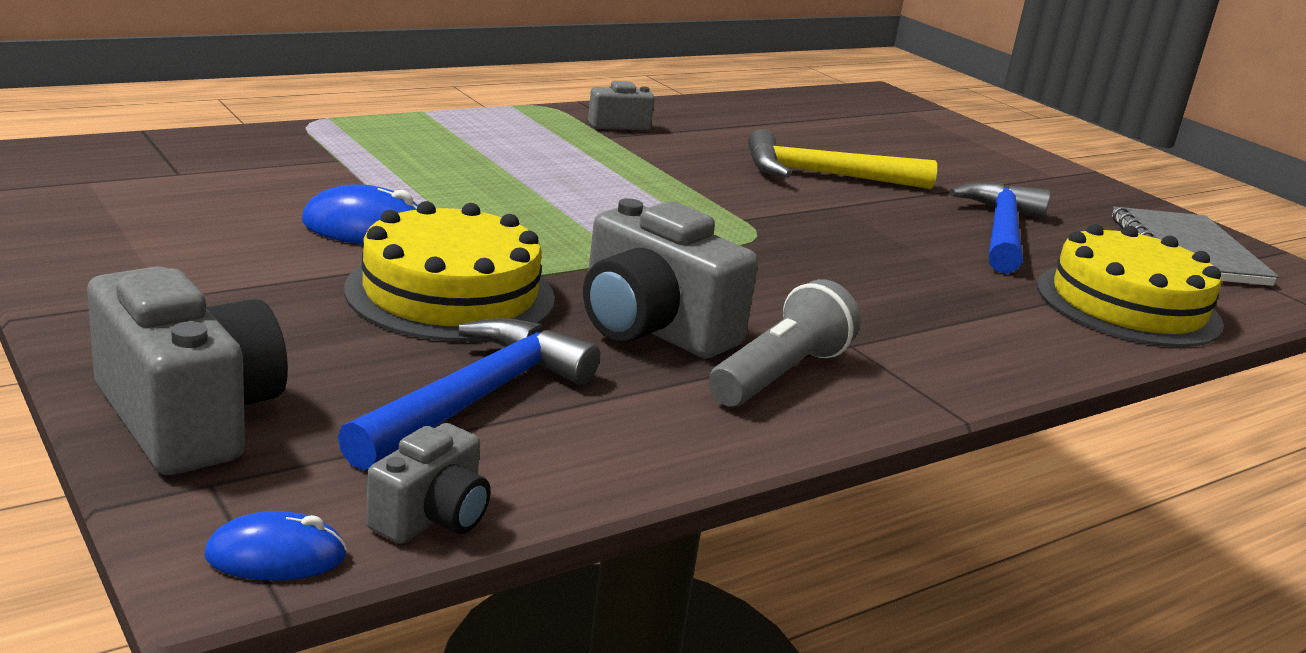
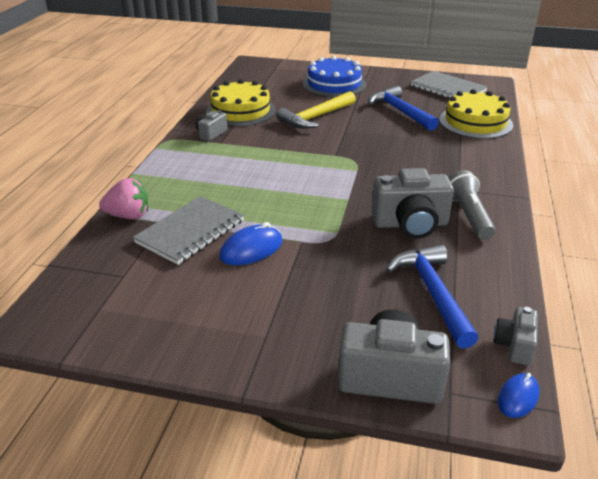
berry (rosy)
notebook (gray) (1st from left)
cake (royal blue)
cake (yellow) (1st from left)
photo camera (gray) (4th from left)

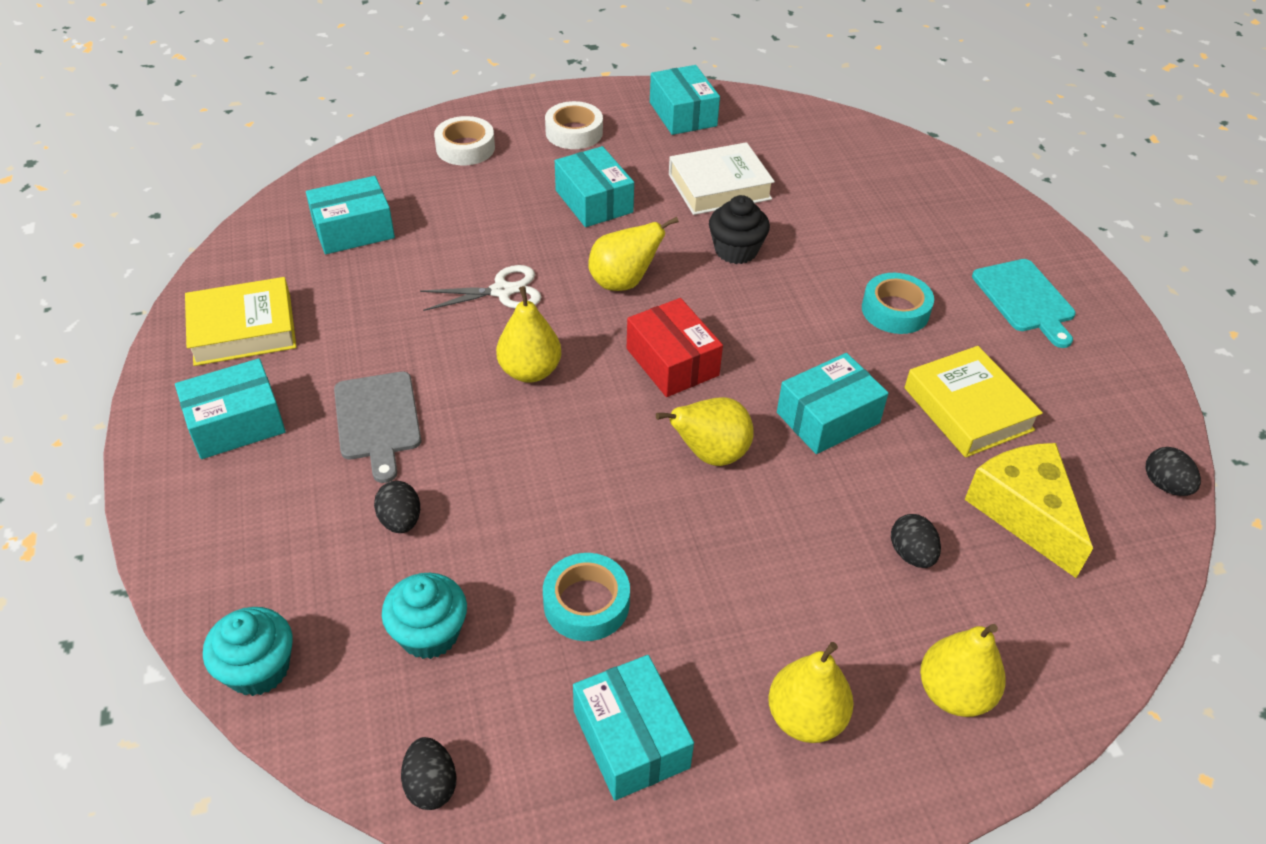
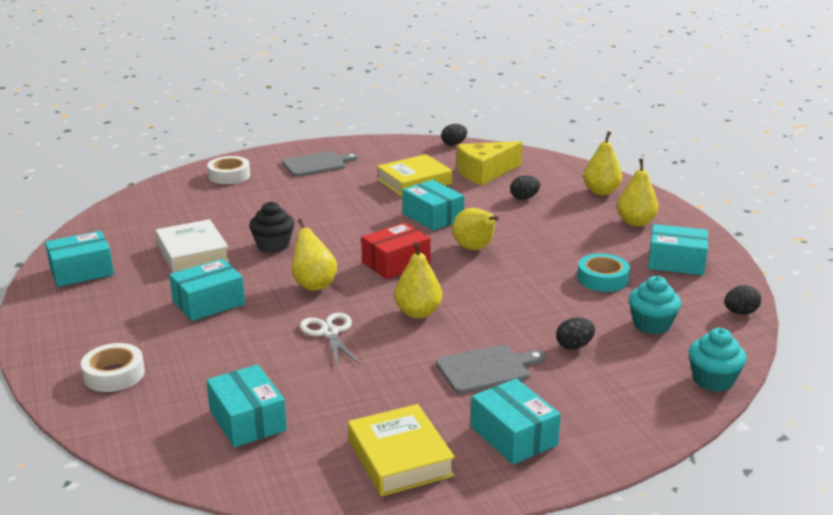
tape (teal) (2nd from left in the first image)
tape (snow-white) (2nd from left)
bread board (gray) (1st from left)
box (teal) (6th from left)

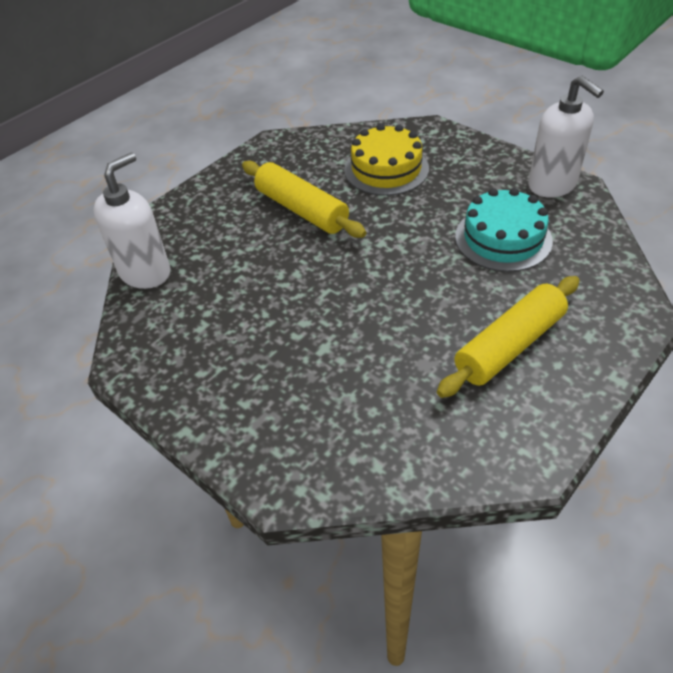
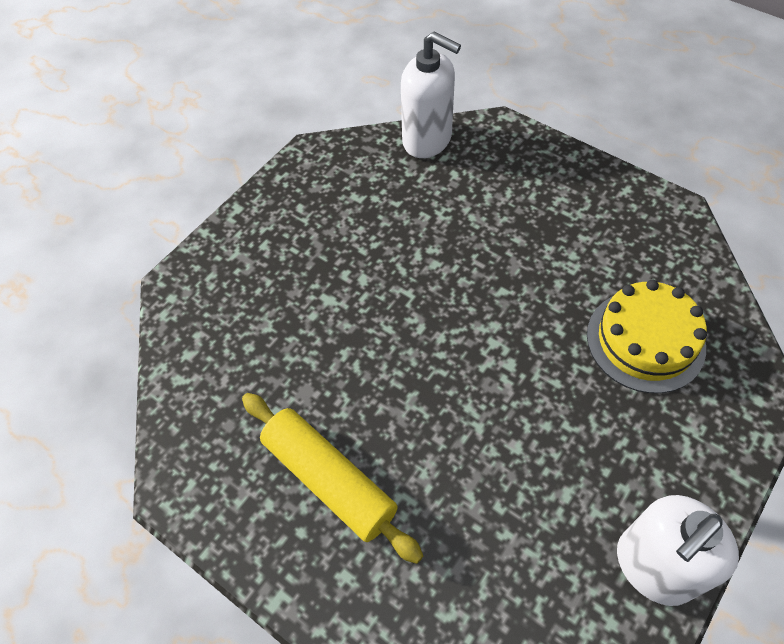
dough roller (yellow) (1st from left in the first image)
cake (teal)

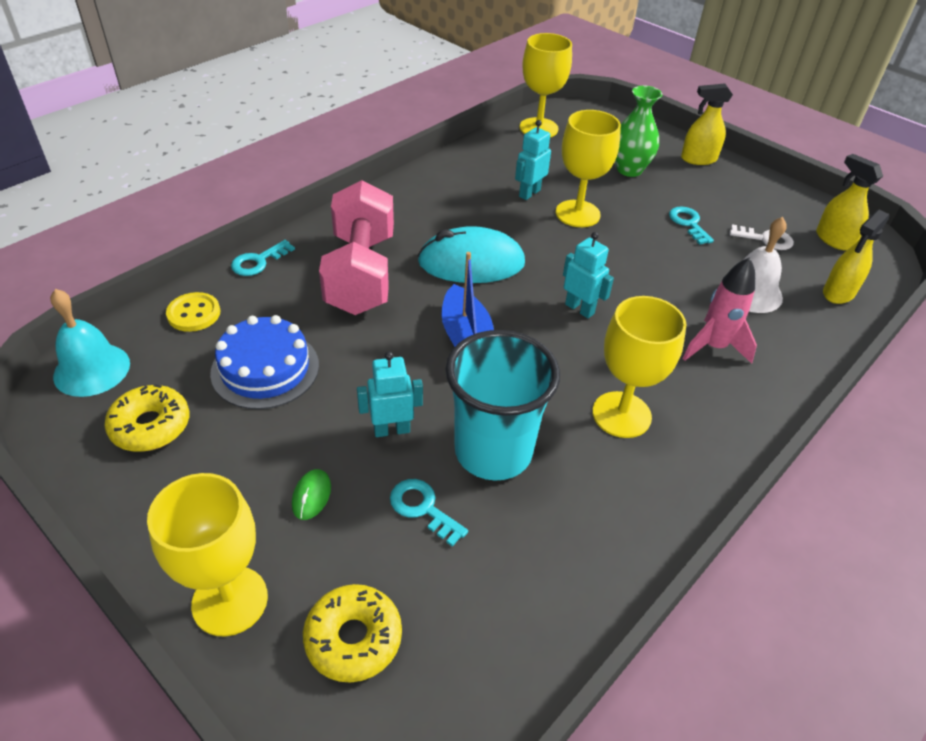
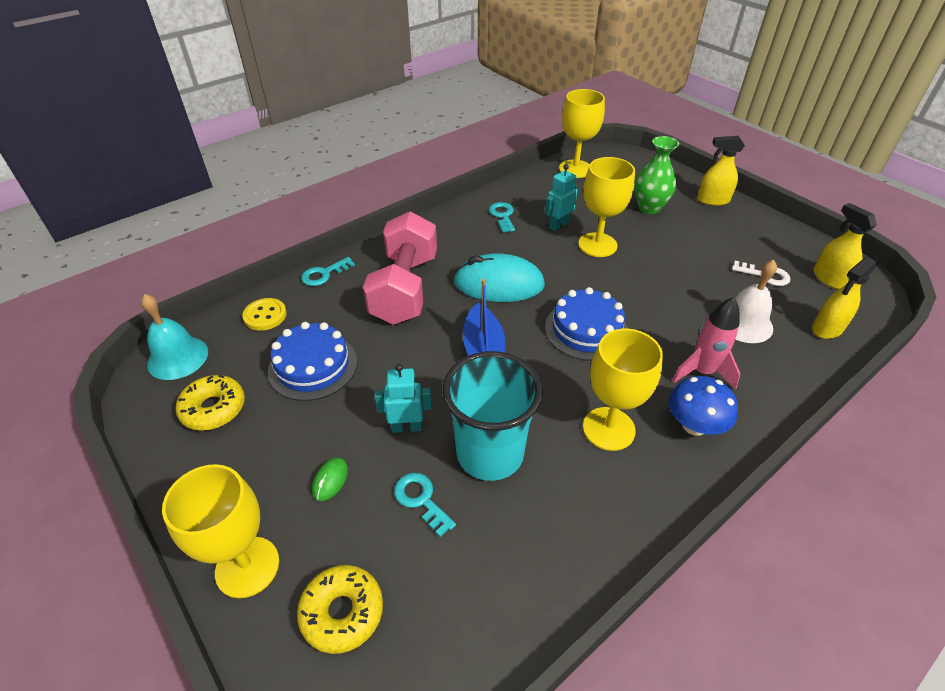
mushroom (royal blue)
latchkey (teal) (3rd from left)
cake (royal blue) (2nd from left)

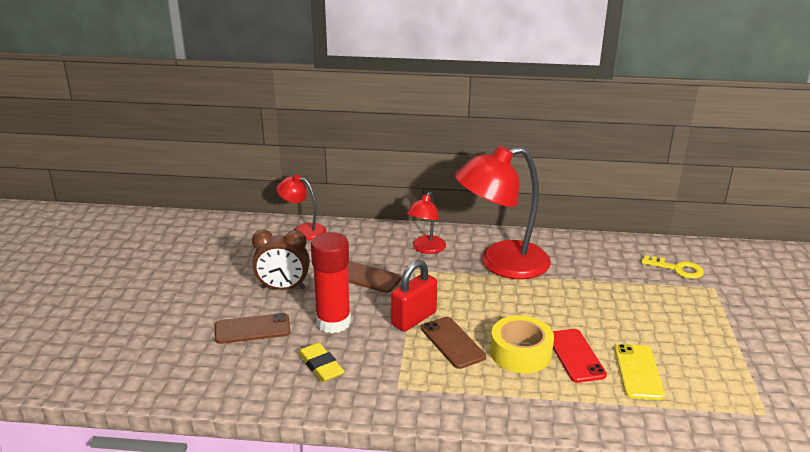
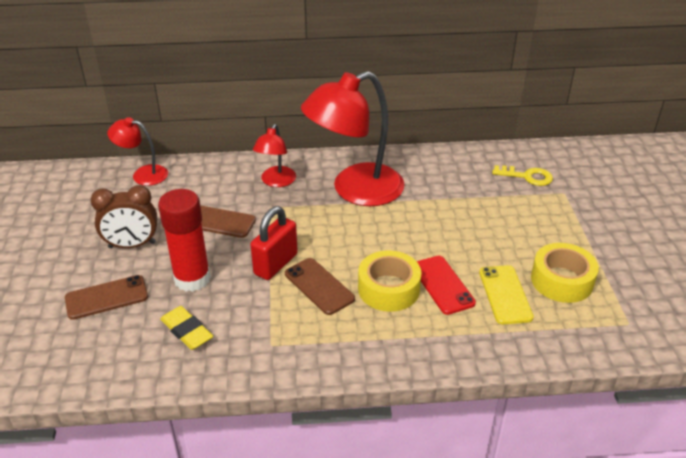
tape (yellow) (2nd from left)

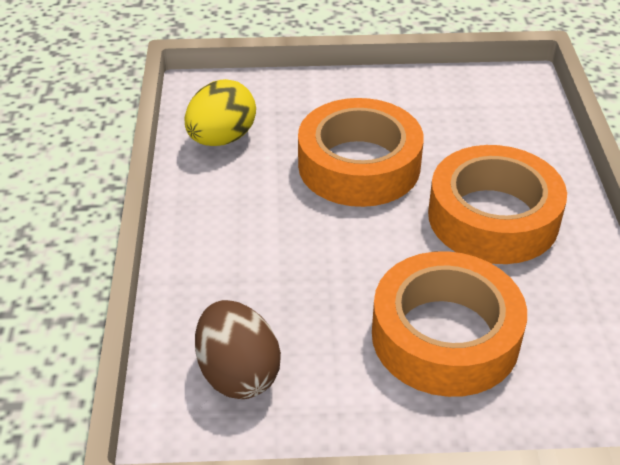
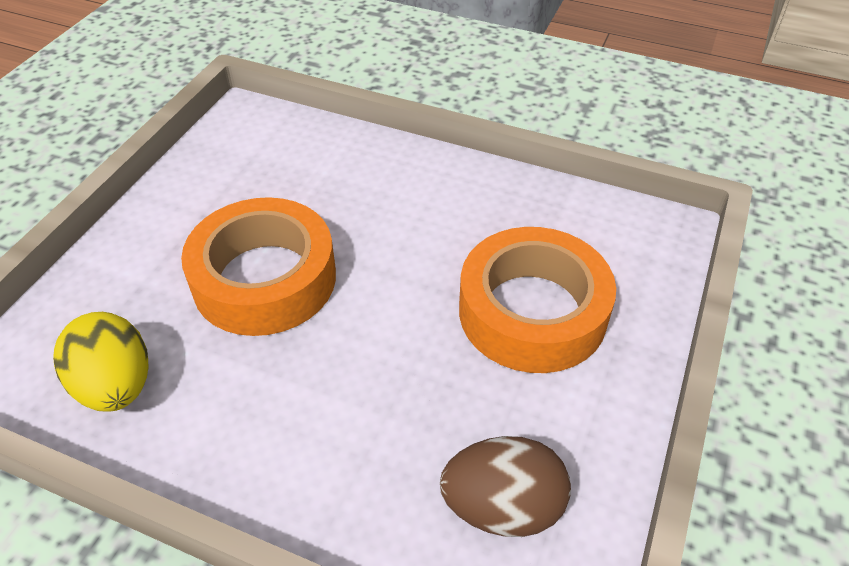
tape (orange) (3rd from left in the first image)

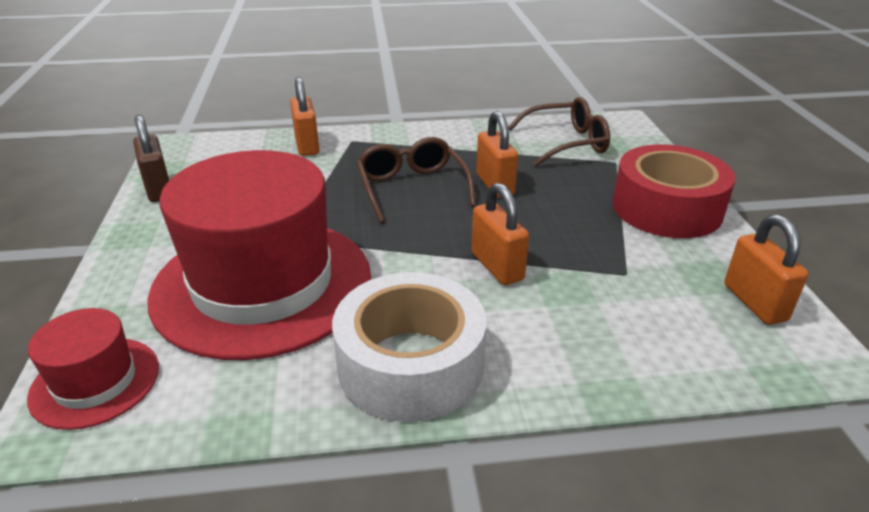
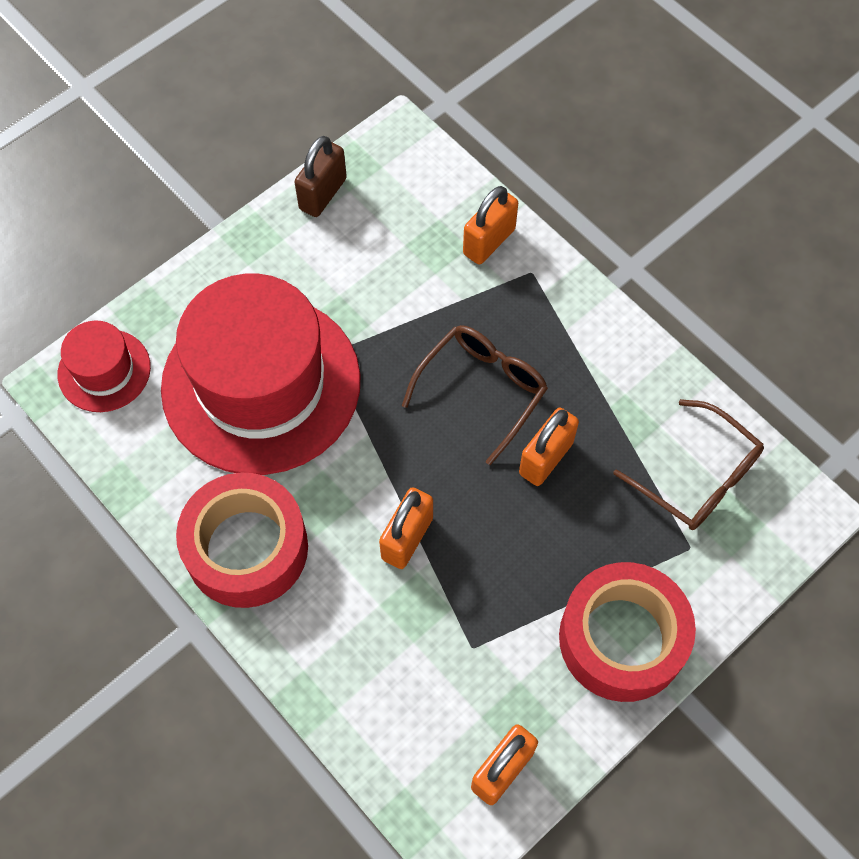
tape (red) (1st from left)

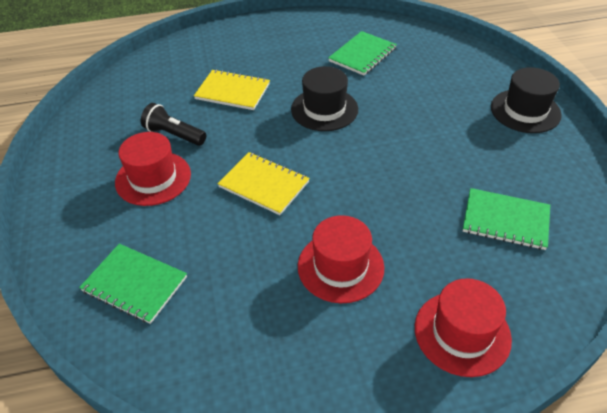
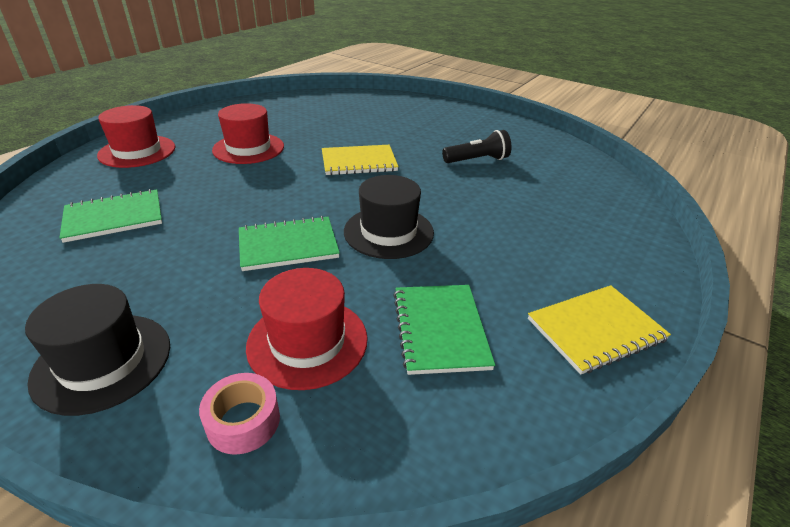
tape (rosy)
notebook (leaf-green) (2nd from left)
hat (red) (3rd from left)
notebook (yellow) (2nd from left)

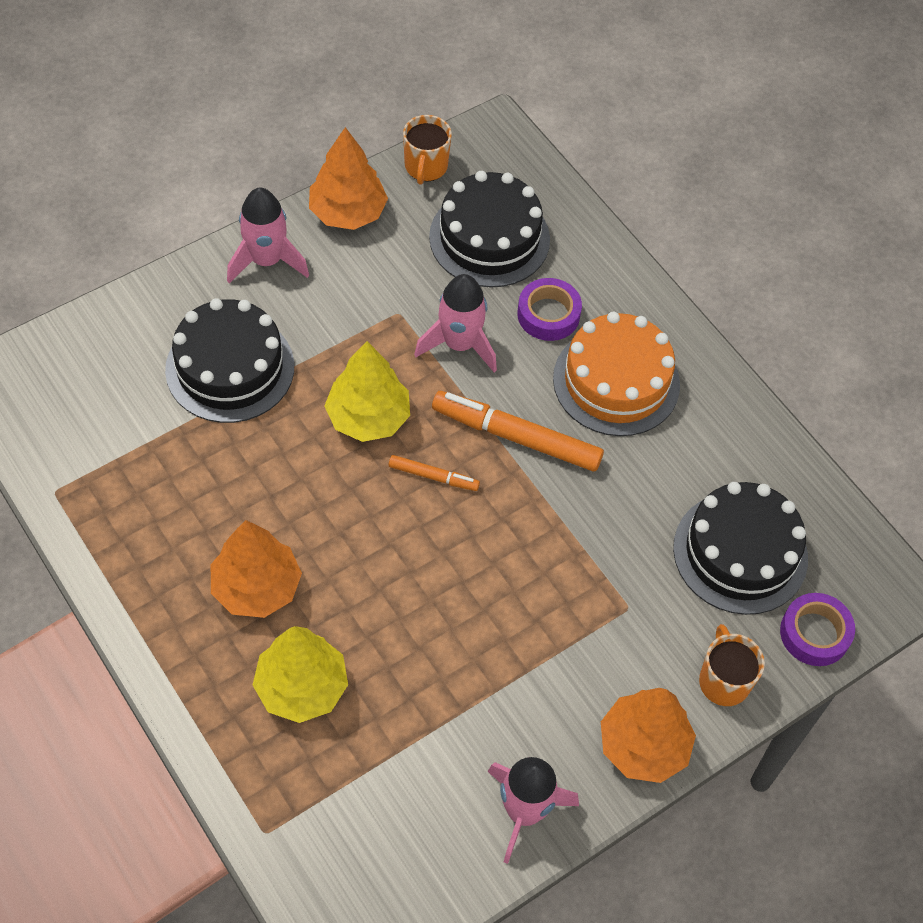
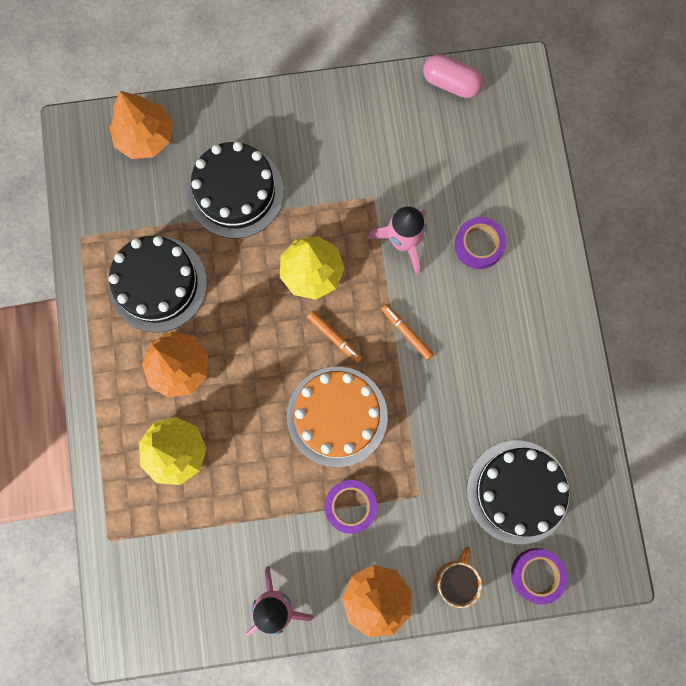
rocket (rosy) (1st from left in the first image)
tape (royal purple) (1st from left)
toy tree (orange) (1st from left)
cake (jet-black) (1st from left)
cake (orange)
pill (rosy)
marker pen (orange) (2nd from left)

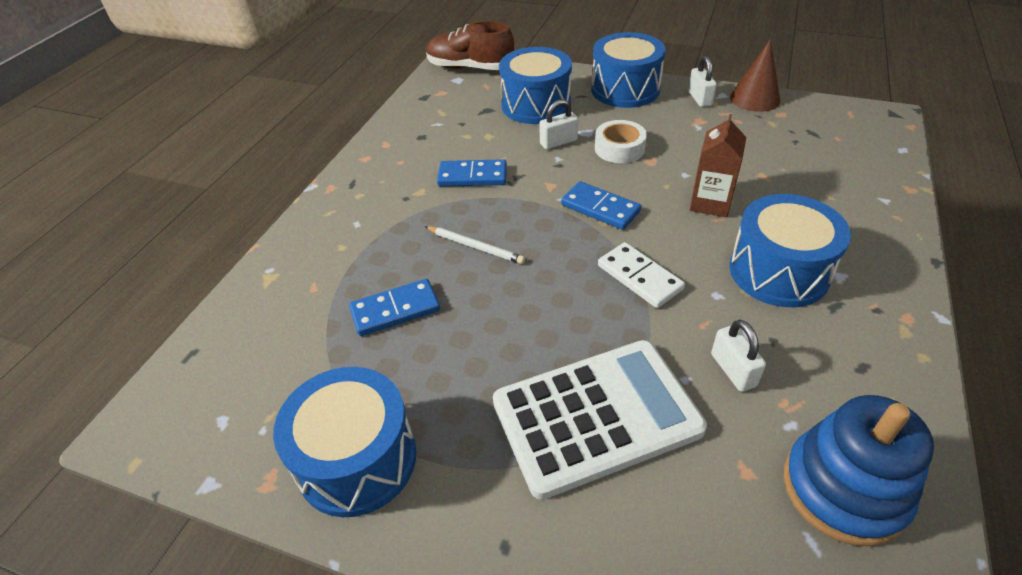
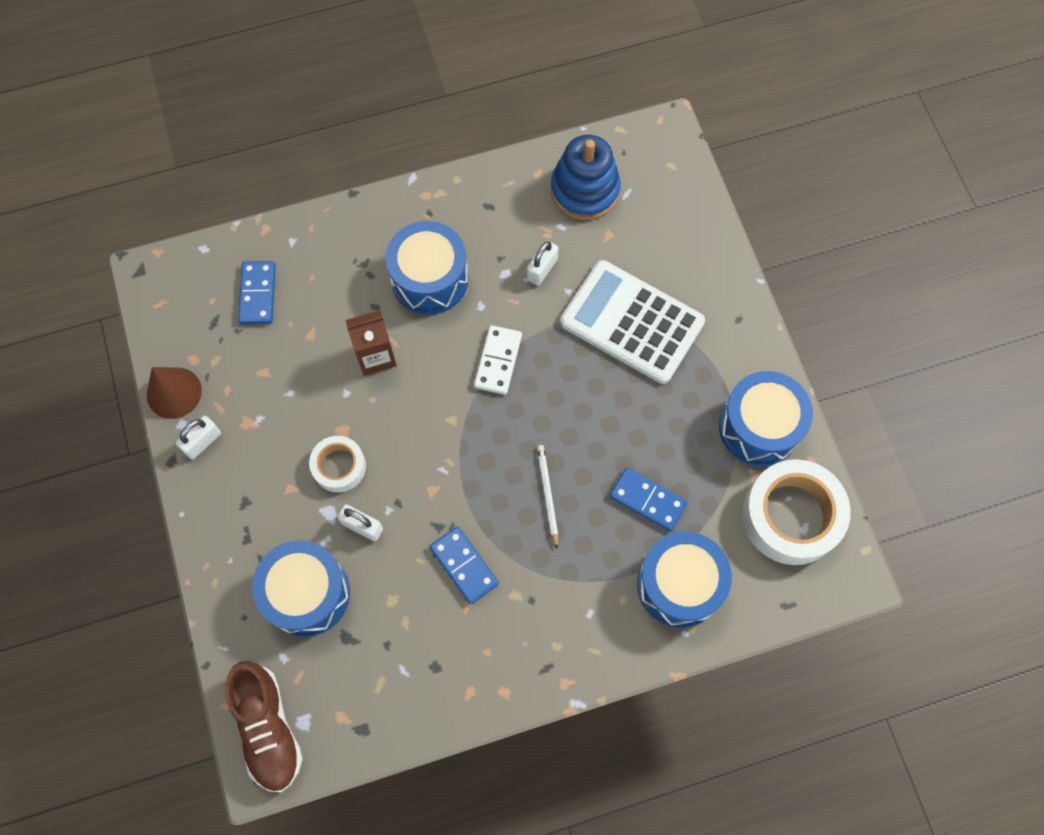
tape (snow-white) (2nd from left)
domino tile (royal blue) (1st from left)
snare drum (royal blue) (3rd from left)

